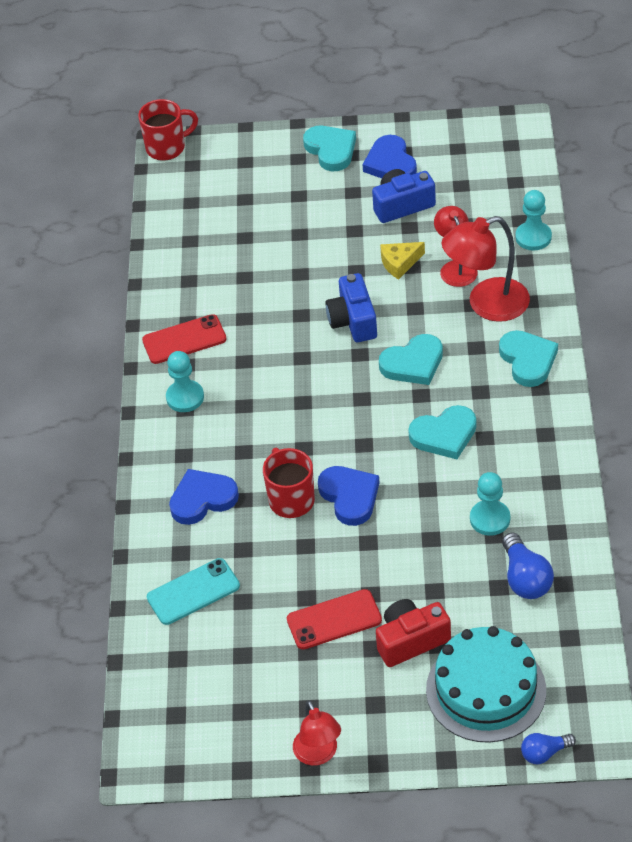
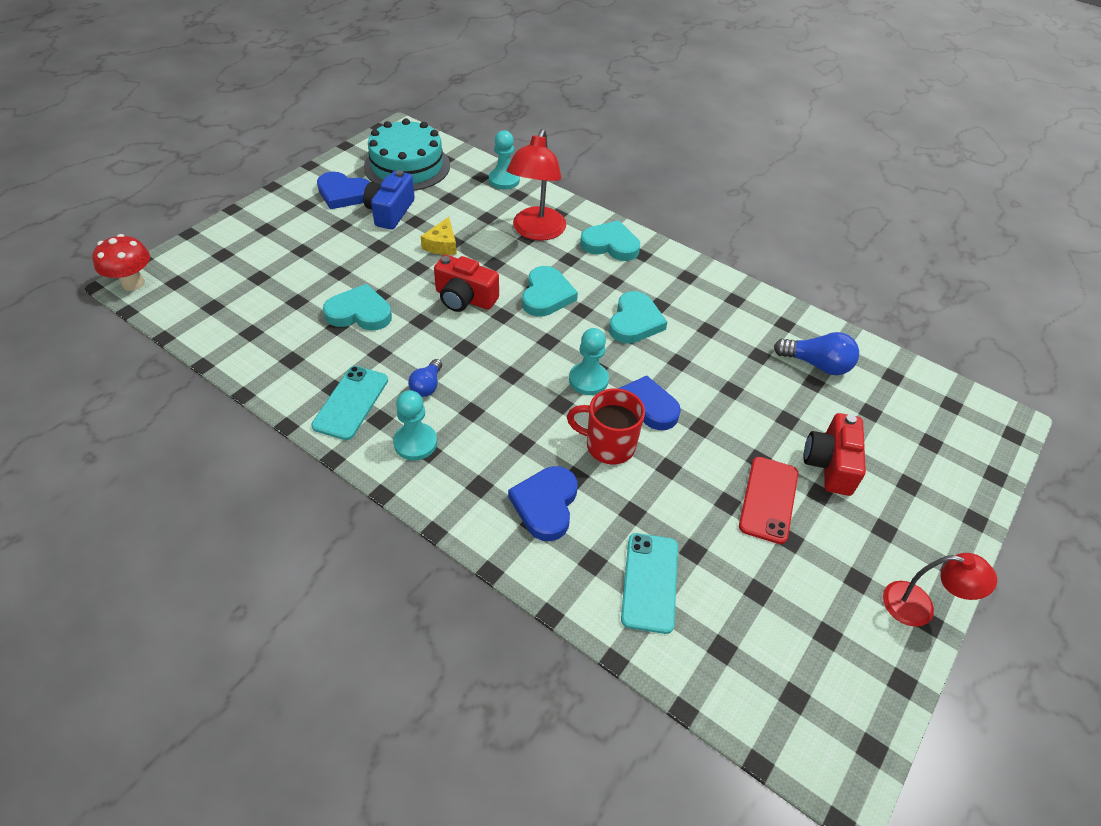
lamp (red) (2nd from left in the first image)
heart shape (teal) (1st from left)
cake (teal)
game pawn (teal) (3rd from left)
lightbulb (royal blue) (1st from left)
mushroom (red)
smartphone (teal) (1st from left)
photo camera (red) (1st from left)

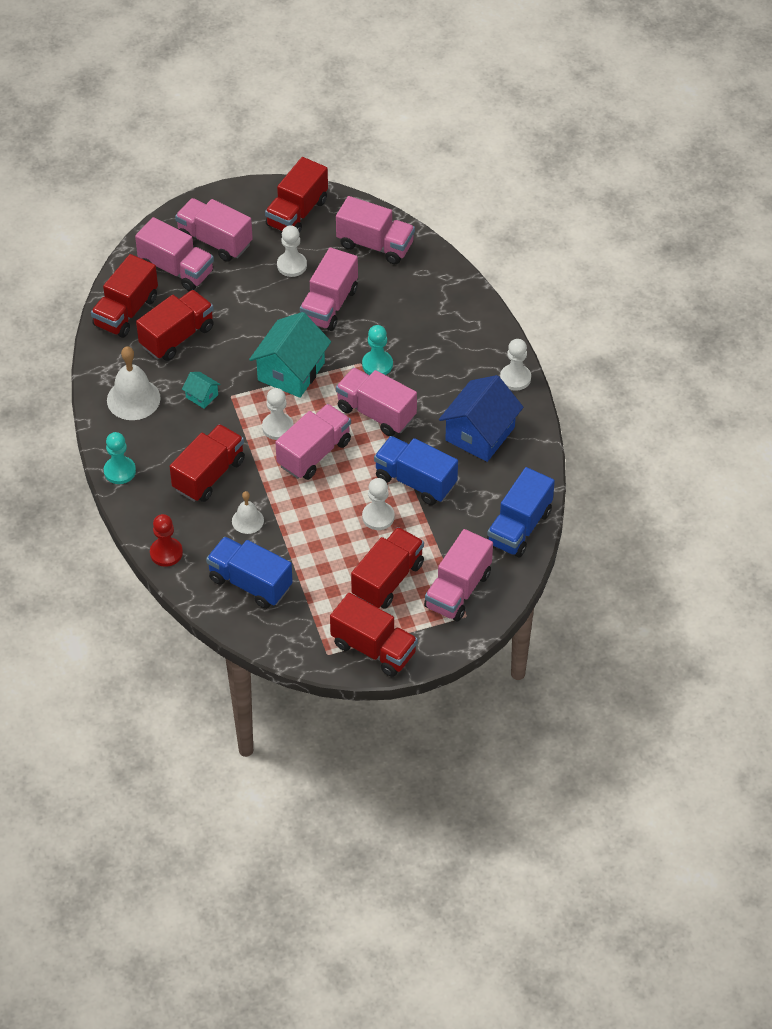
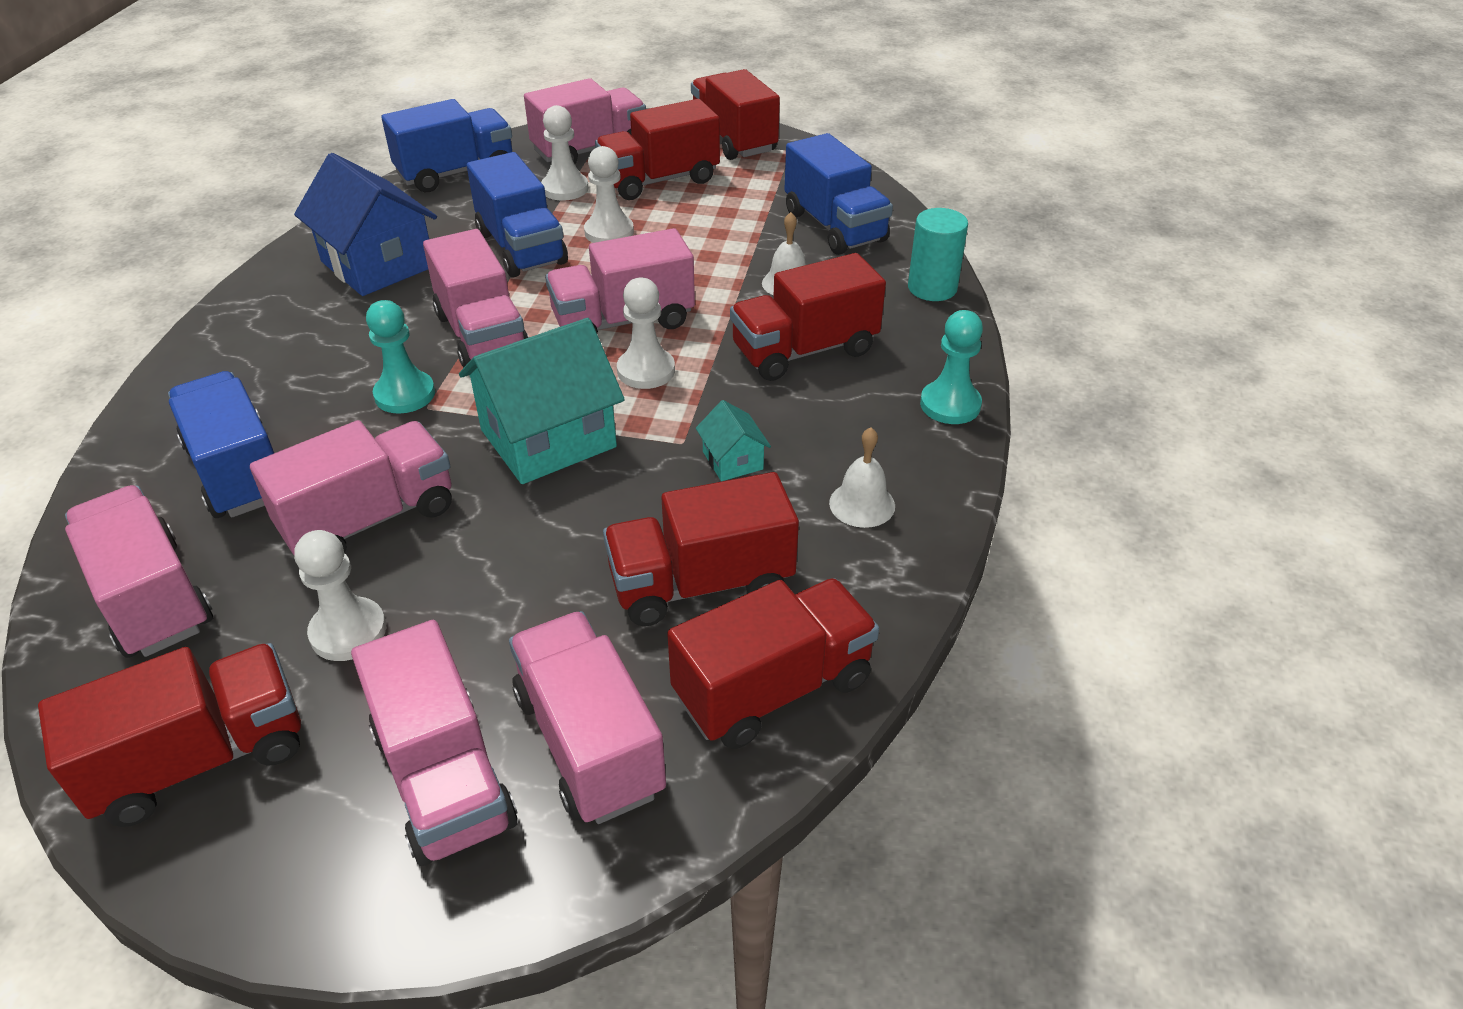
lorry (royal blue) (1st from left)
game pawn (snow-white) (2nd from left)
cylinder (teal)
cottage (royal blue)
bell (snow-white) (2nd from left)

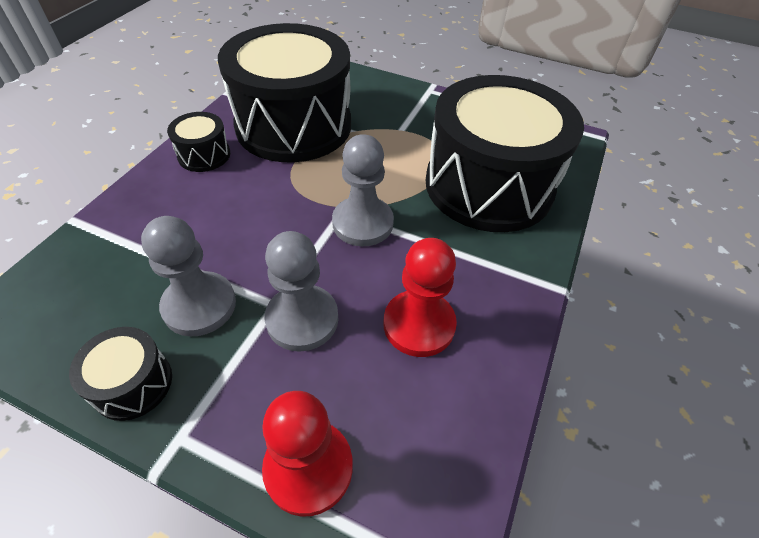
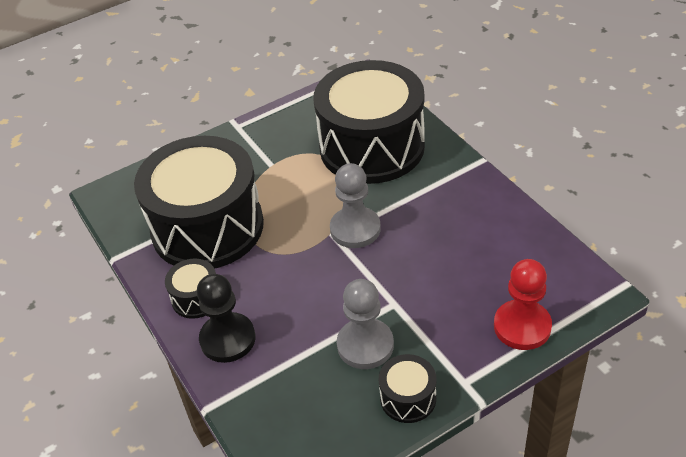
game pawn (gray) (2nd from left in the first image)
game pawn (red) (2nd from left in the first image)
game pawn (jet-black)

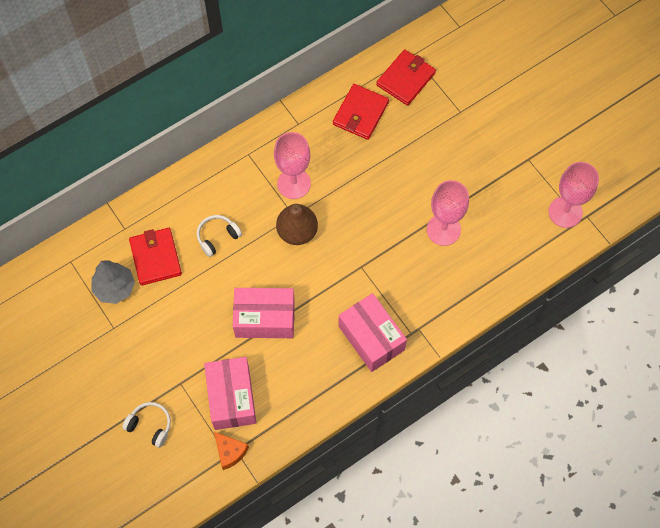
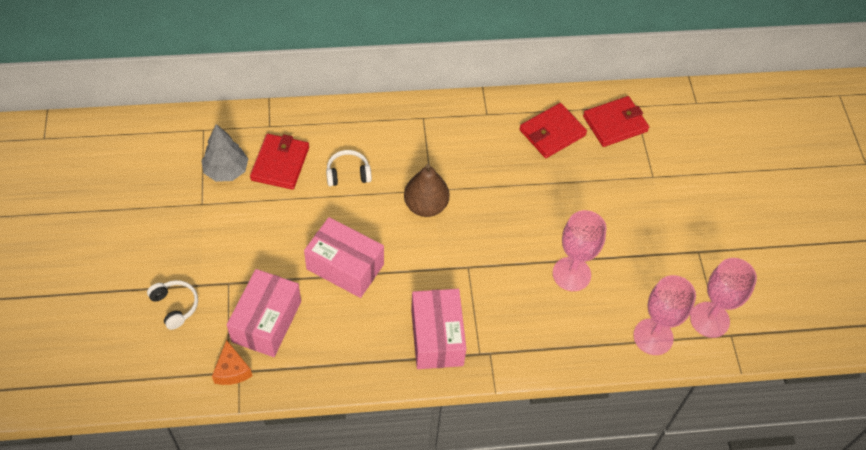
goblet (rosy) (2nd from left)

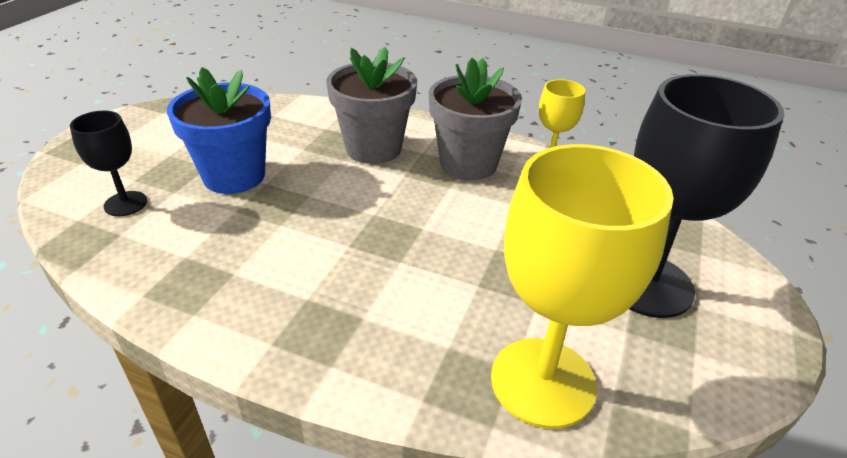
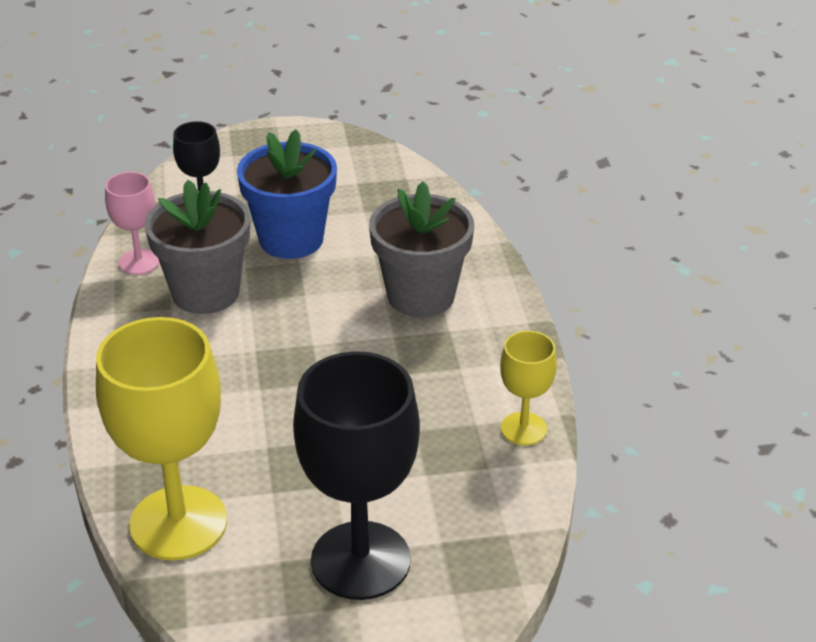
goblet (rosy)
flower pot (gray) (1st from left)

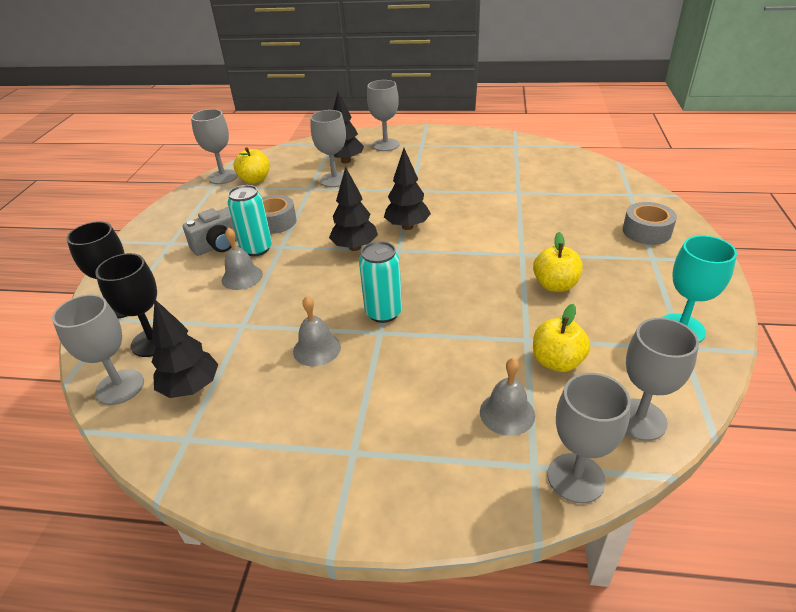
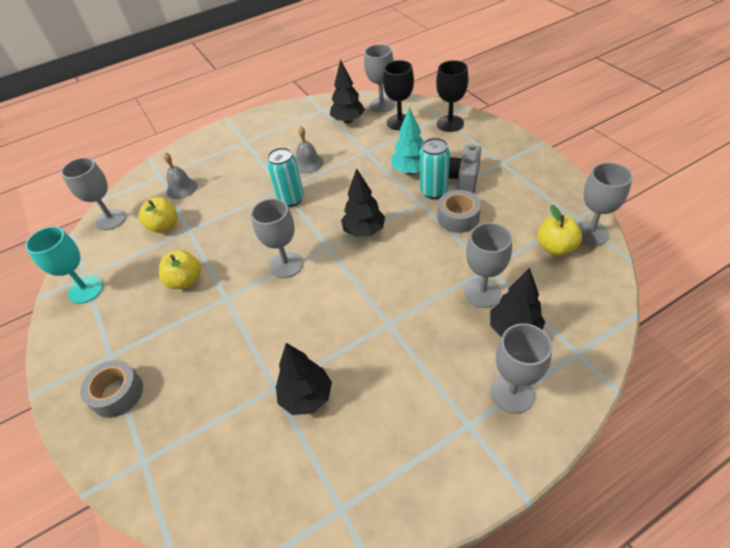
toy tree (jet-black) (1st from left)
goblet (gray) (2nd from left)
toy tree (teal)

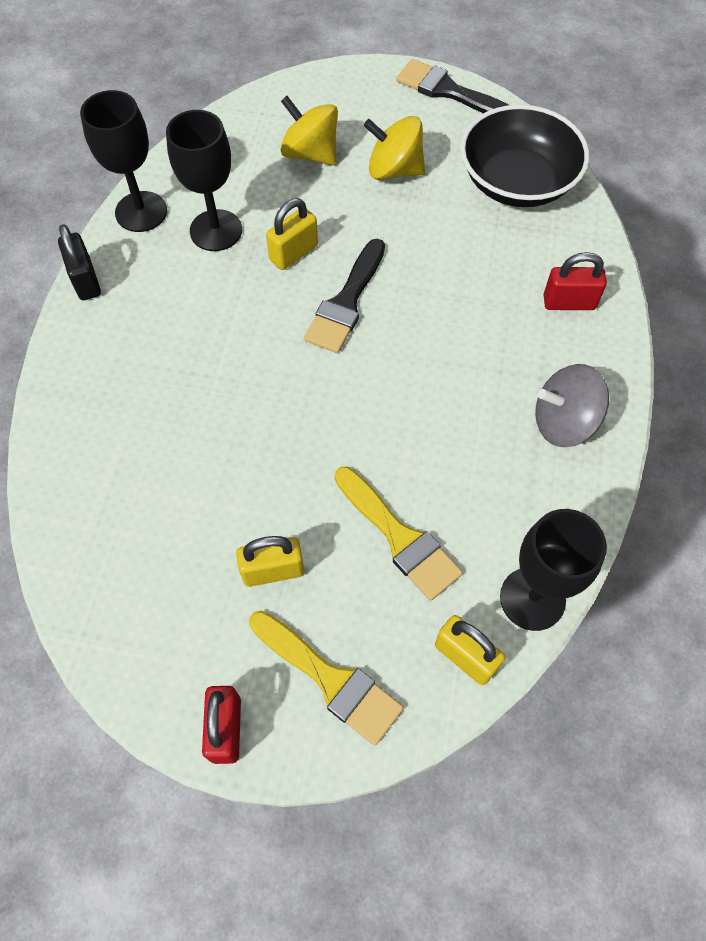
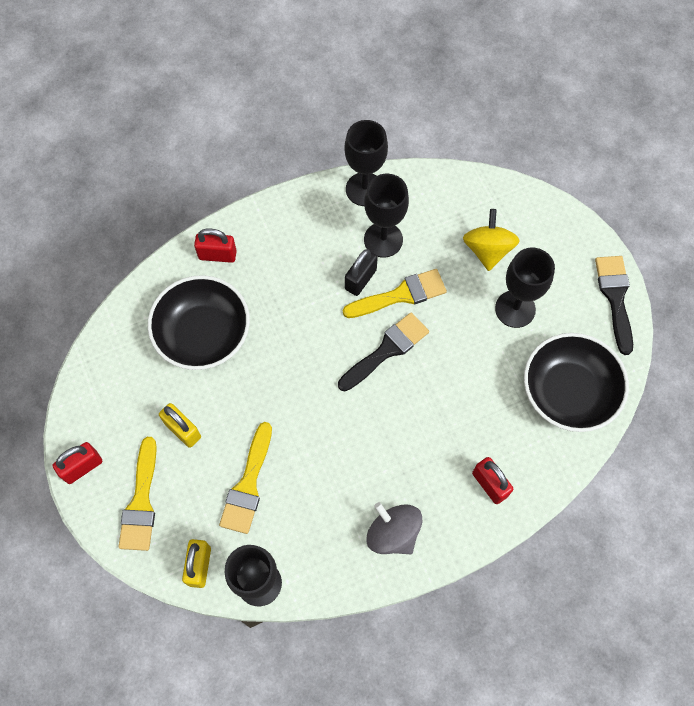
serving bowl (jet-black) (1st from left)
padlock (red) (2nd from left)
padlock (jet-black)
paintbrush (yellow) (3rd from left)
goblet (jet-black) (4th from left)
paintbrush (jet-black) (1st from left)

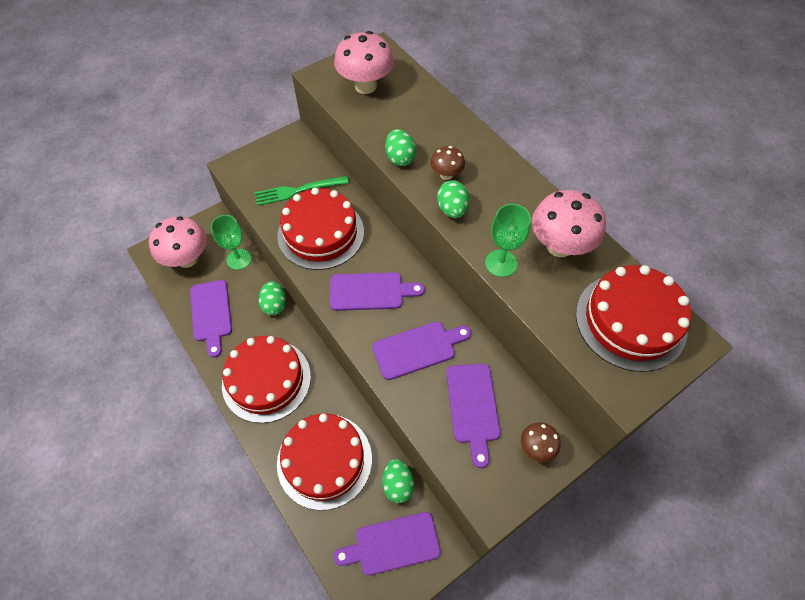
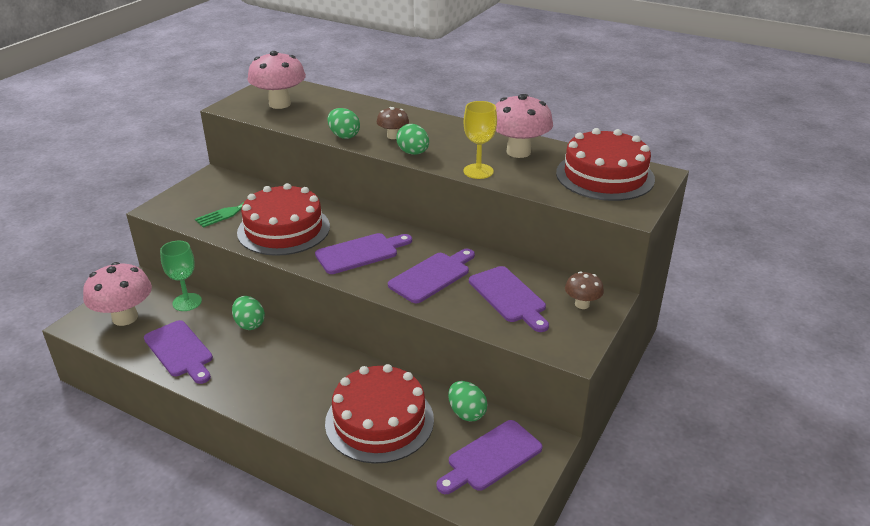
cake (red) (1st from left in the first image)
goblet (yellow)

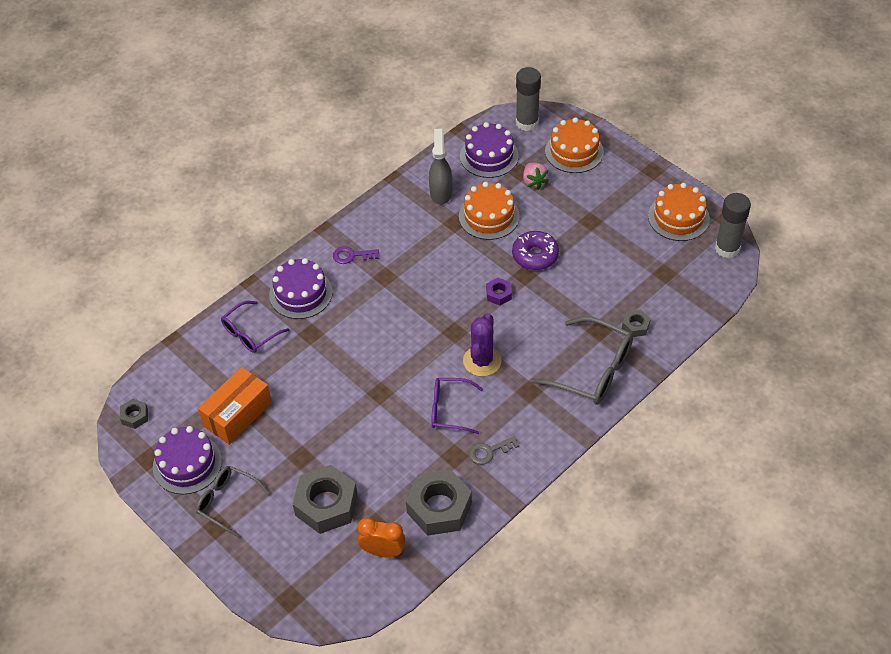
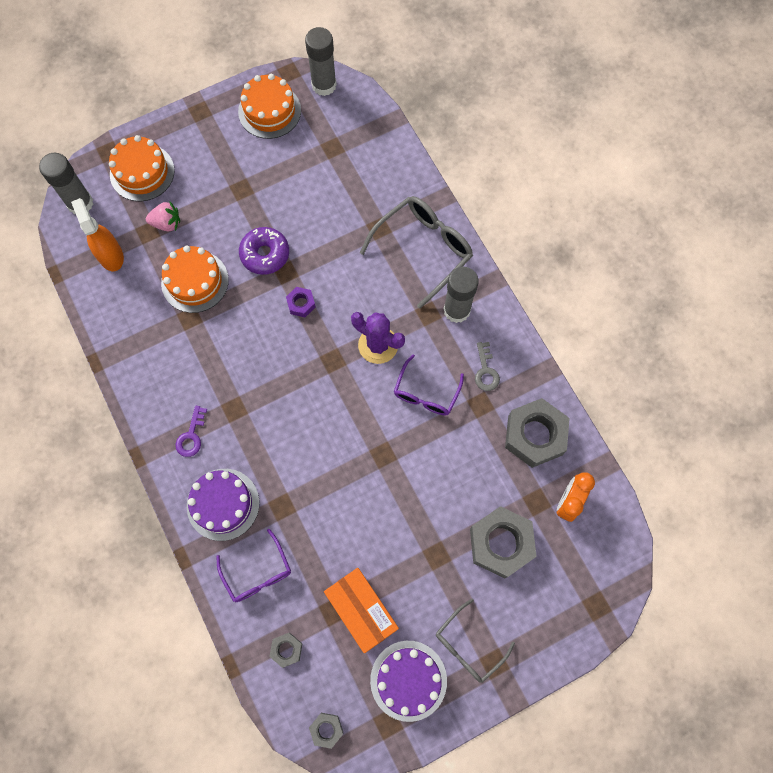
spray cleaner (gray)
glue (gray) (3rd from left)
nut (gray) (1st from left)
spray cleaner (orange)

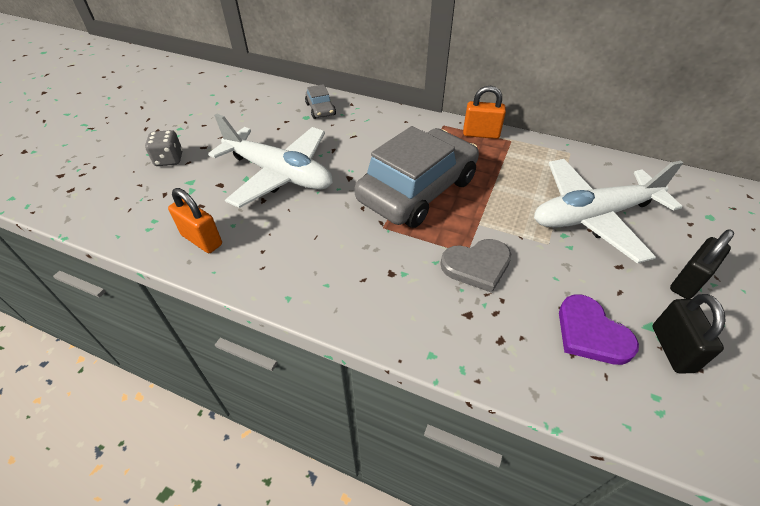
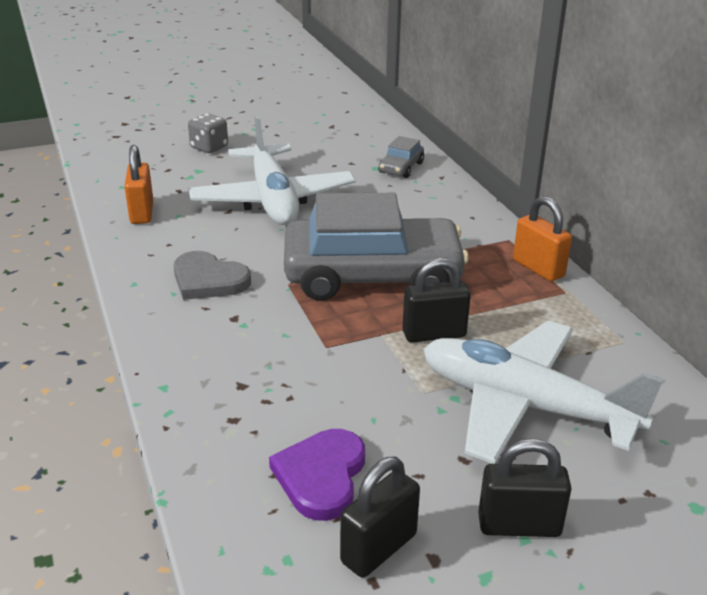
padlock (jet-black) (2nd from left)
heart shape (gray)

